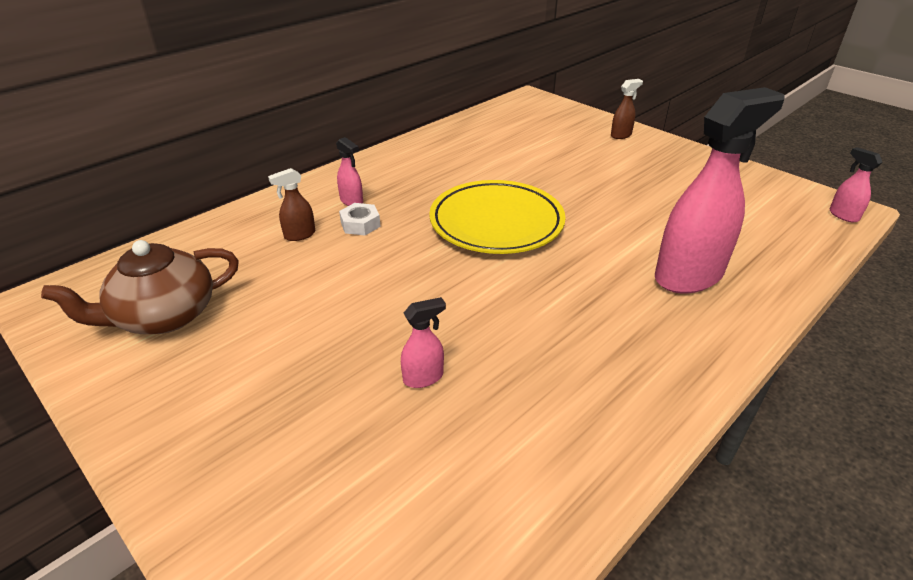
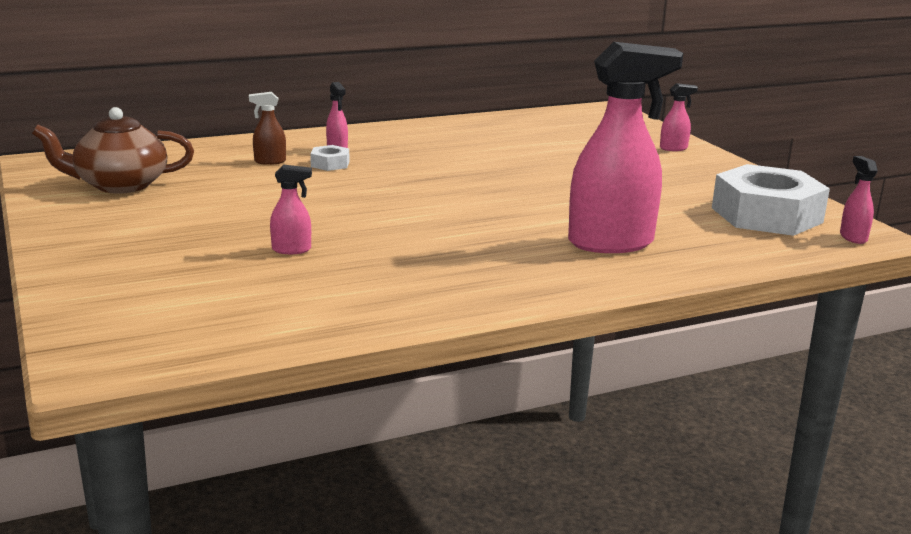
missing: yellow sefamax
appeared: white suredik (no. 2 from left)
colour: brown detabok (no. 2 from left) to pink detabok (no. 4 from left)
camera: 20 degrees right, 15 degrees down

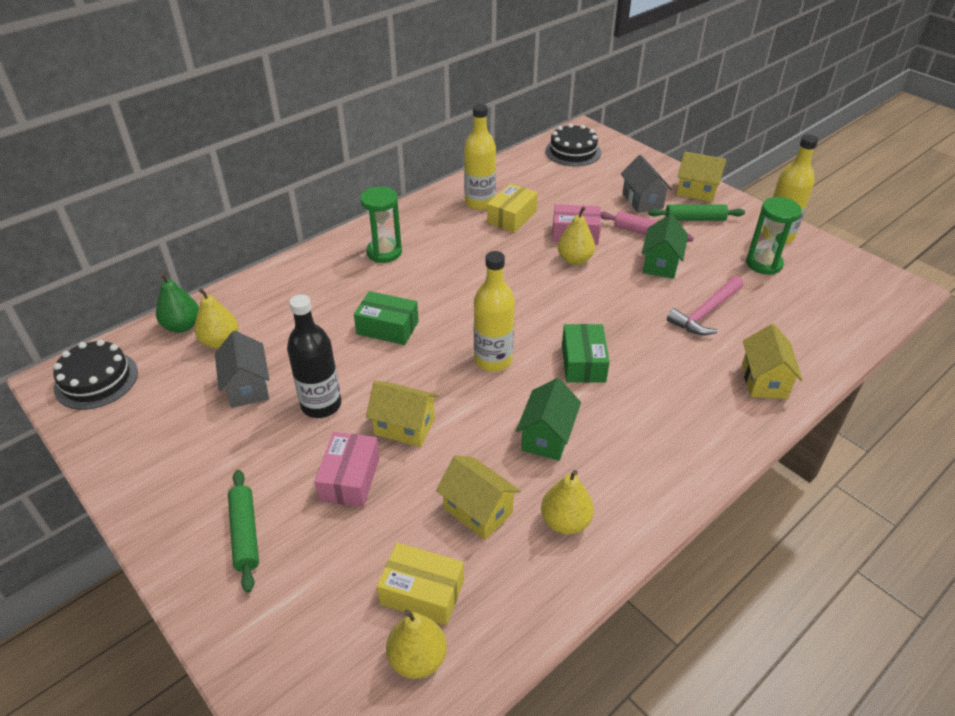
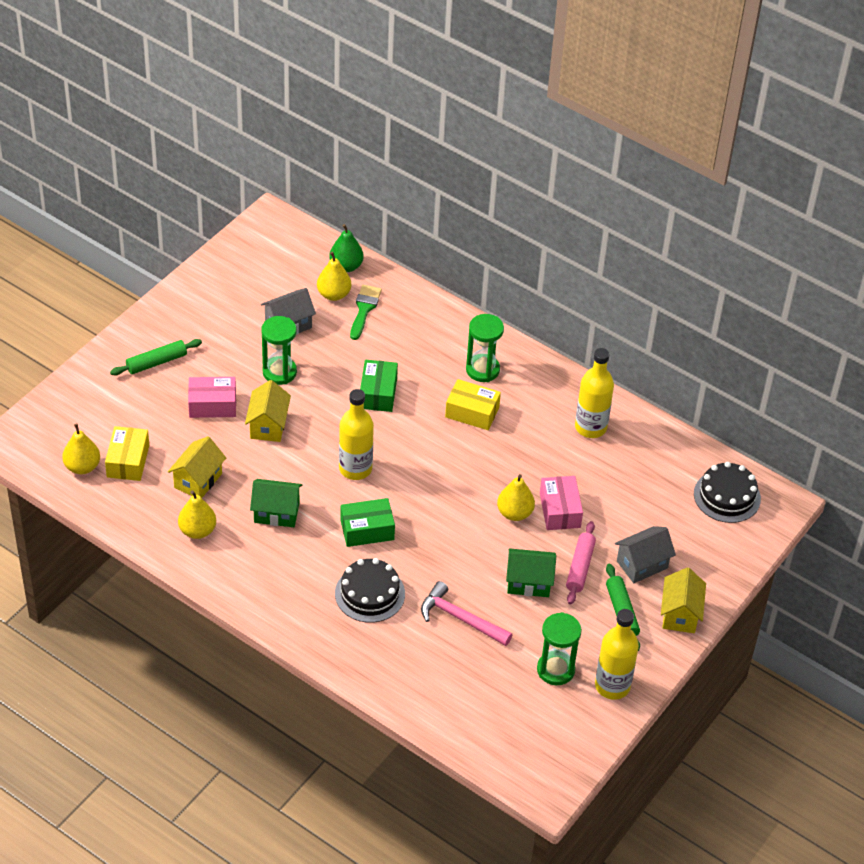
missing: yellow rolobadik (no. 4 from left)
appeared: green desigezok
relocated: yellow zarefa (no. 2 from left); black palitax (no. 1 from left)
exchanged: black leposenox to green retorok (no. 1 from left)
camera: 75 degrees right, 5 degrees up

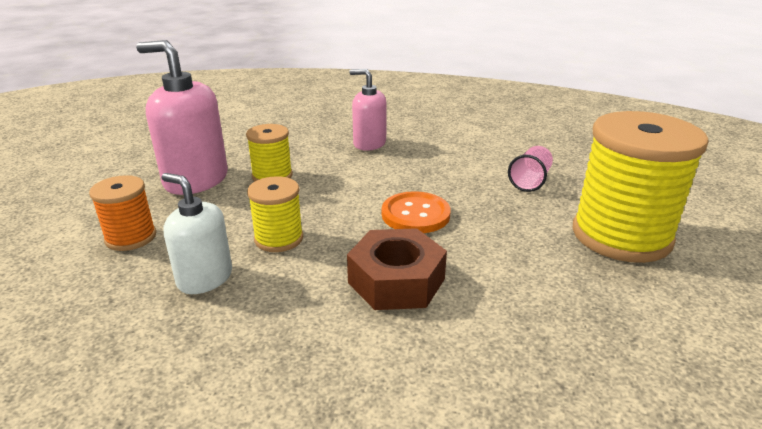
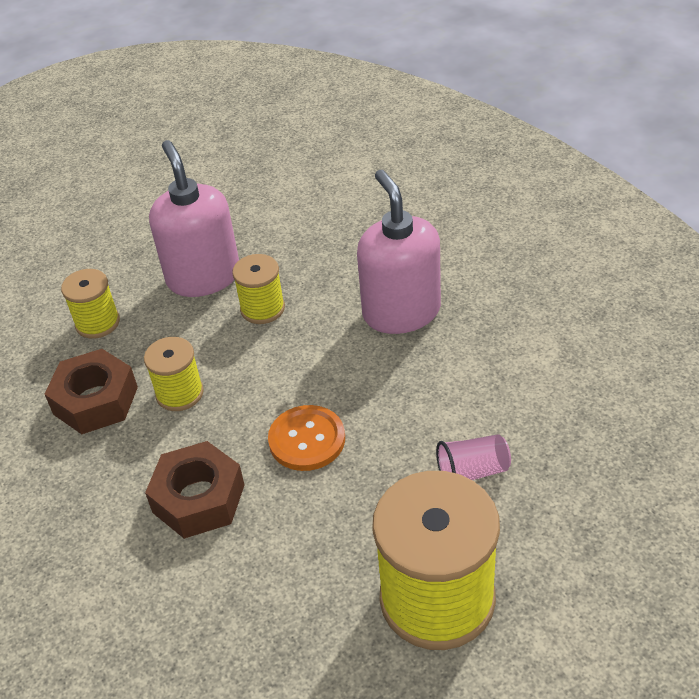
exchanged: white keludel to brown suredik (no. 1 from left)
colour: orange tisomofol to yellow tisomofol (no. 1 from left)
size: pink keludel (no. 2 from left) x1.60
camera: 50 degrees right, 15 degrees up

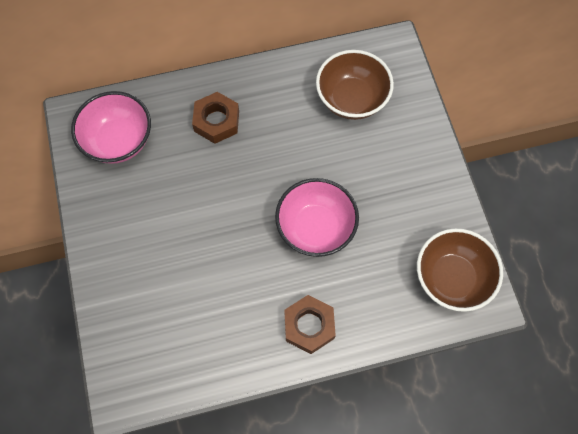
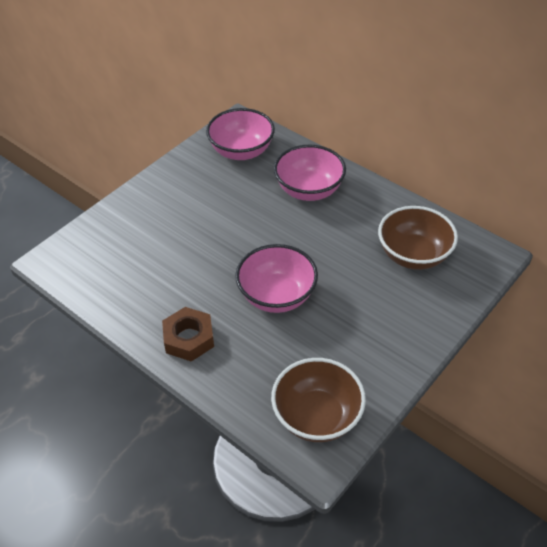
exchanged: brown suredik (no. 1 from left) to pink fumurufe (no. 3 from left)
camera: 55 degrees right, 20 degrees down

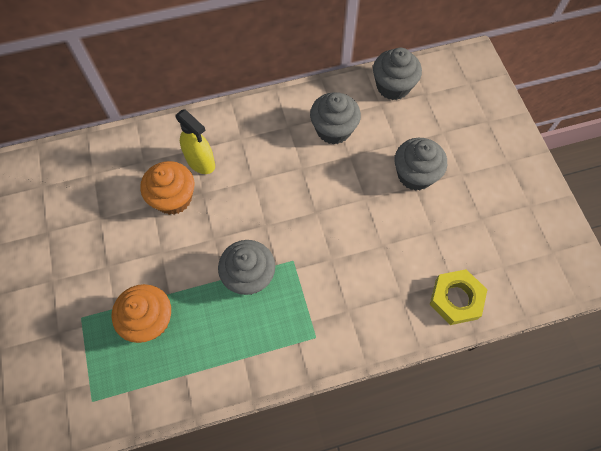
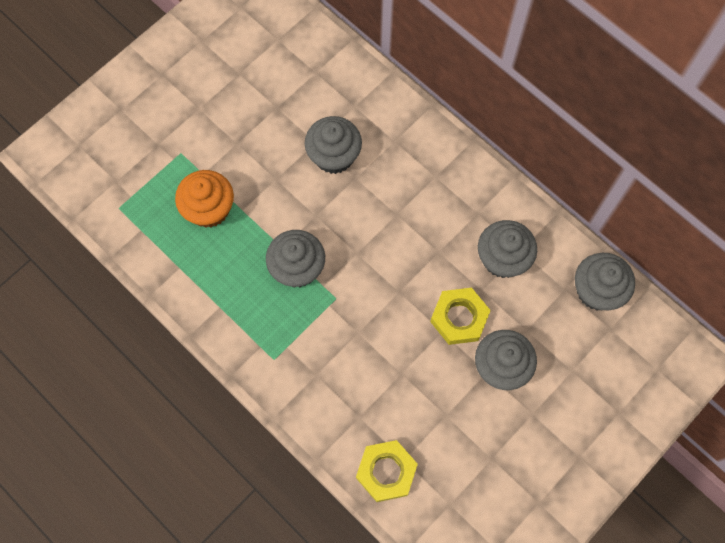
missing: yellow detabok
appeared: yellow suredik (no. 2 from left)
colour: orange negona (no. 2 from left) to grey negona (no. 2 from left)
camera: 60 degrees right, 5 degrees up

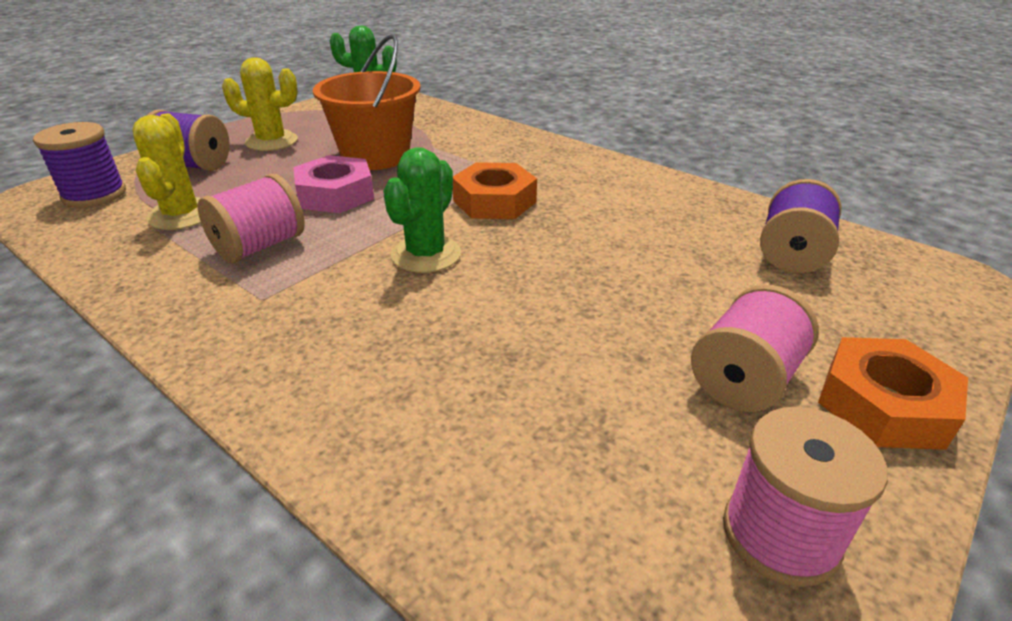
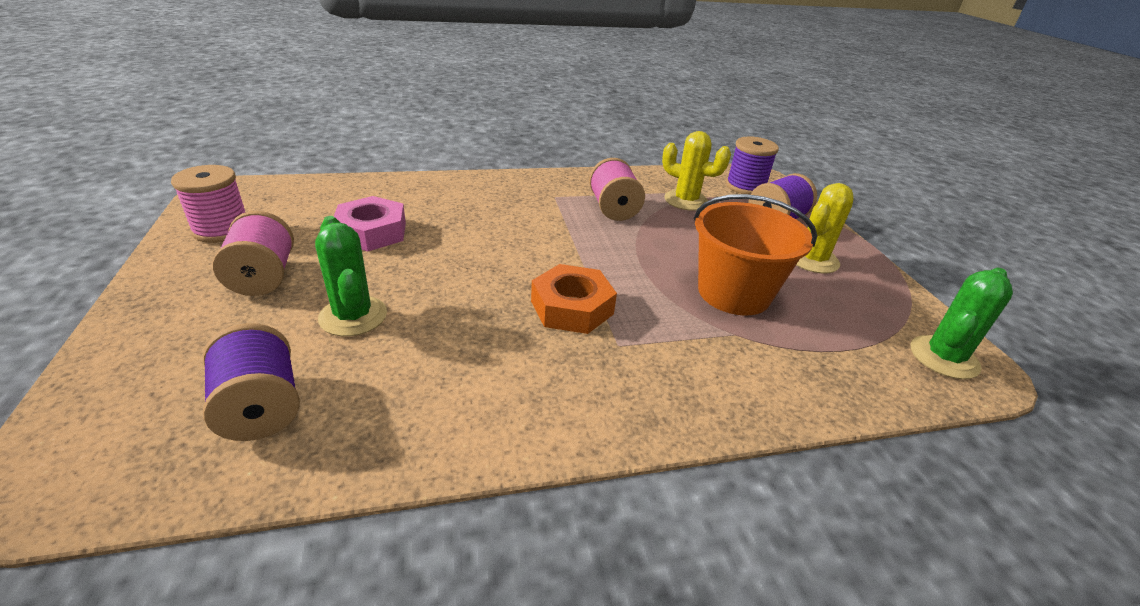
missing: orange suredik (no. 2 from left)
relocated: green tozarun (no. 2 from left in the first image) to green tozarun (no. 1 from left); pink suredik
camera: 125 degrees right, 0 degrees up

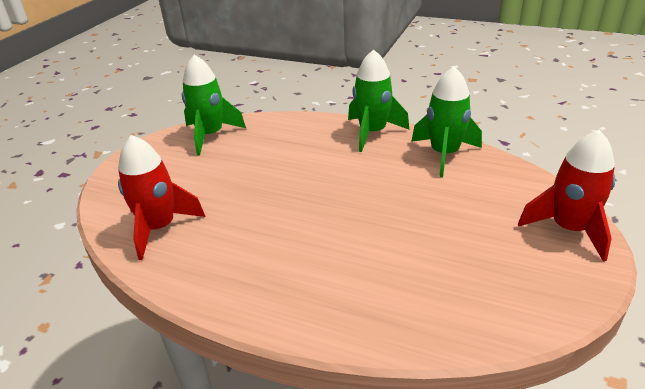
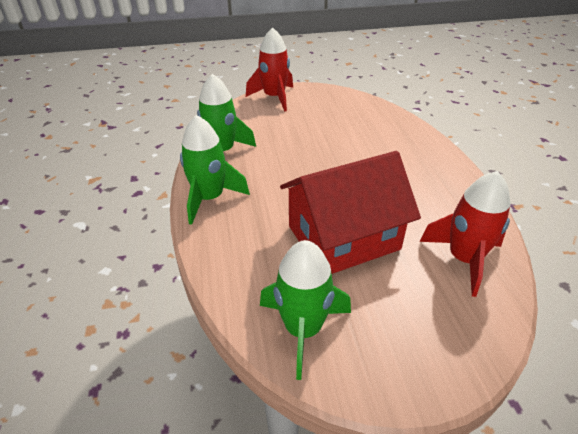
appeared: red rolobadik
camera: 125 degrees left, 5 degrees up

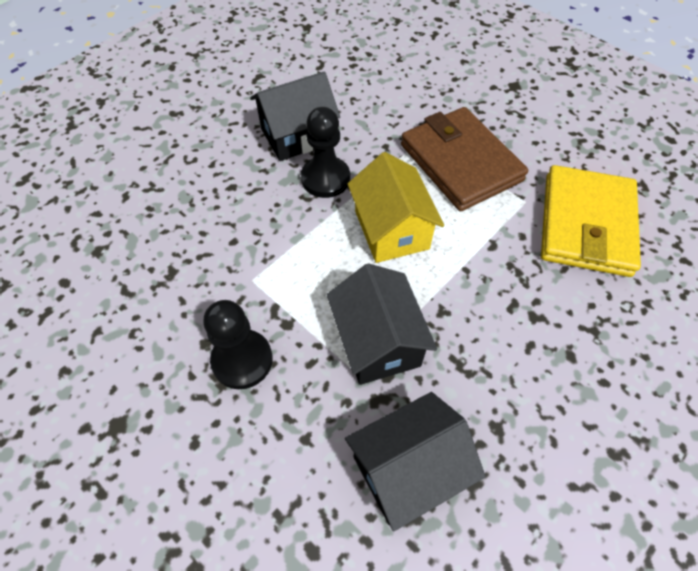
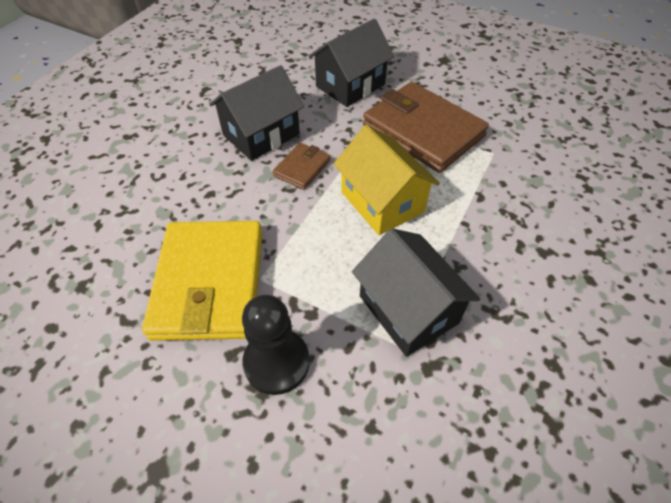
relocated: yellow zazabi; black rolobadik (no. 3 from left in the first image) to black rolobadik (no. 2 from left)
exchanged: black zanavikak (no. 2 from left) to brown zazabi (no. 1 from left)
camera: 15 degrees left, 5 degrees down

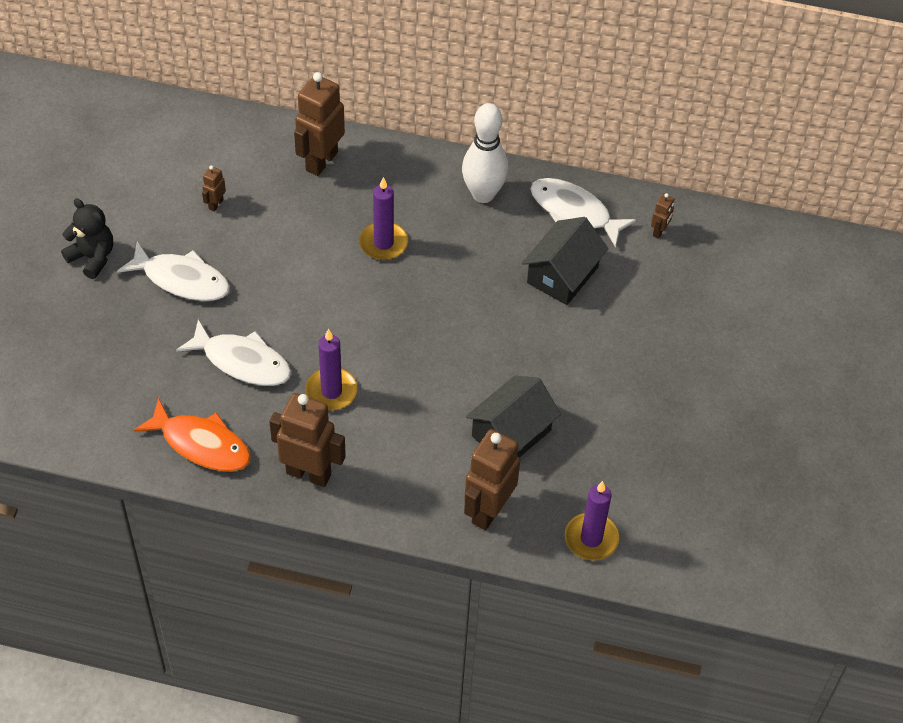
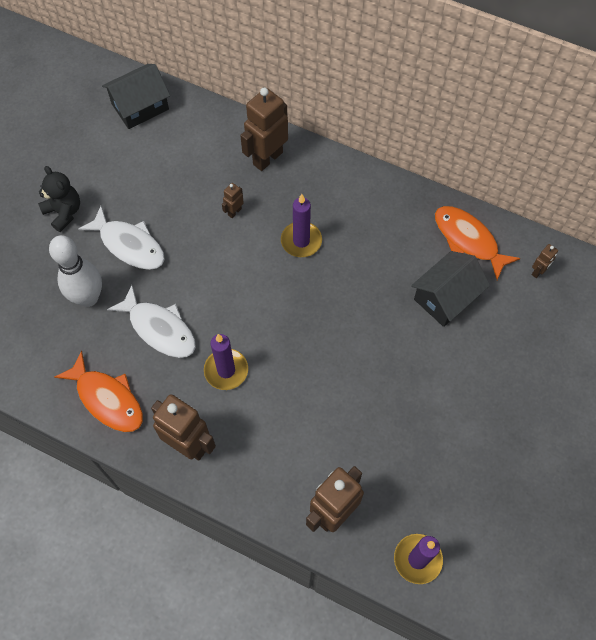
relocated: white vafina; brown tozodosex (no. 1 from left in the first image) to brown tozodosex (no. 2 from left); black rolobadik (no. 1 from left)
colour: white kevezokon (no. 3 from left) to orange kevezokon (no. 2 from left)
camera: 15 degrees right, 10 degrees up

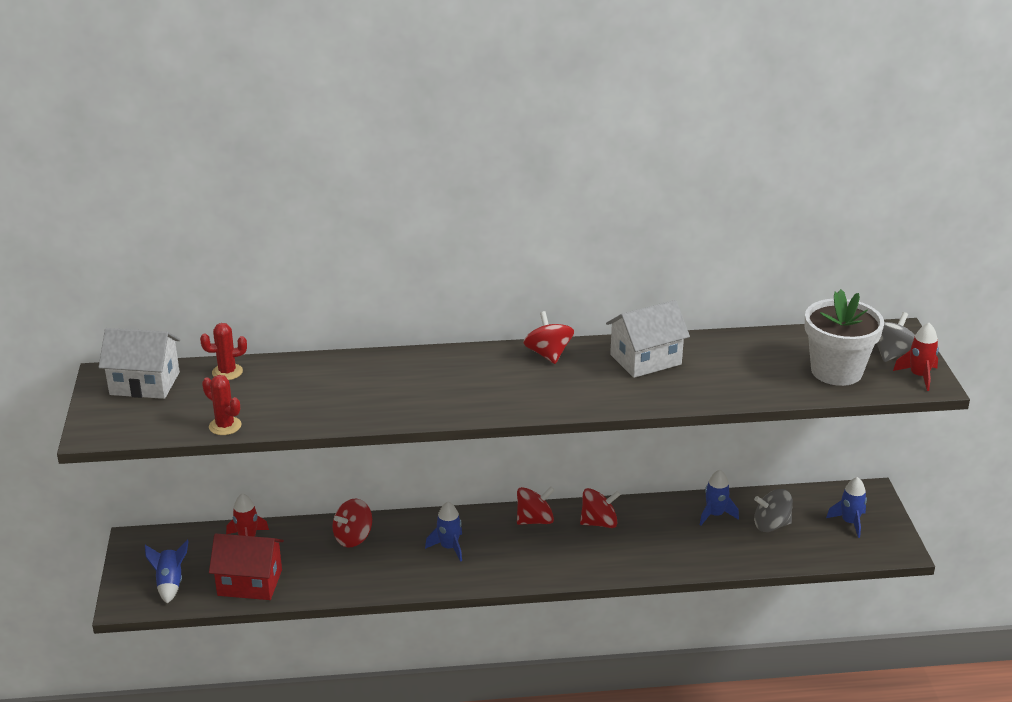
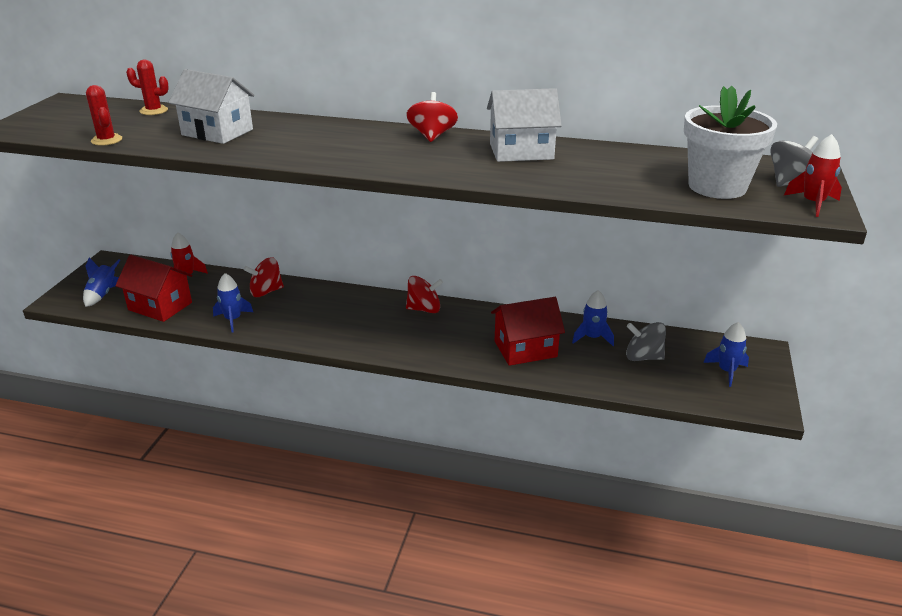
missing: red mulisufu (no. 4 from left)
appeared: red rolobadik (no. 2 from left)
relocated: white rolobadik (no. 1 from left); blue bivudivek (no. 2 from left)
camera: 20 degrees right, 0 degrees up

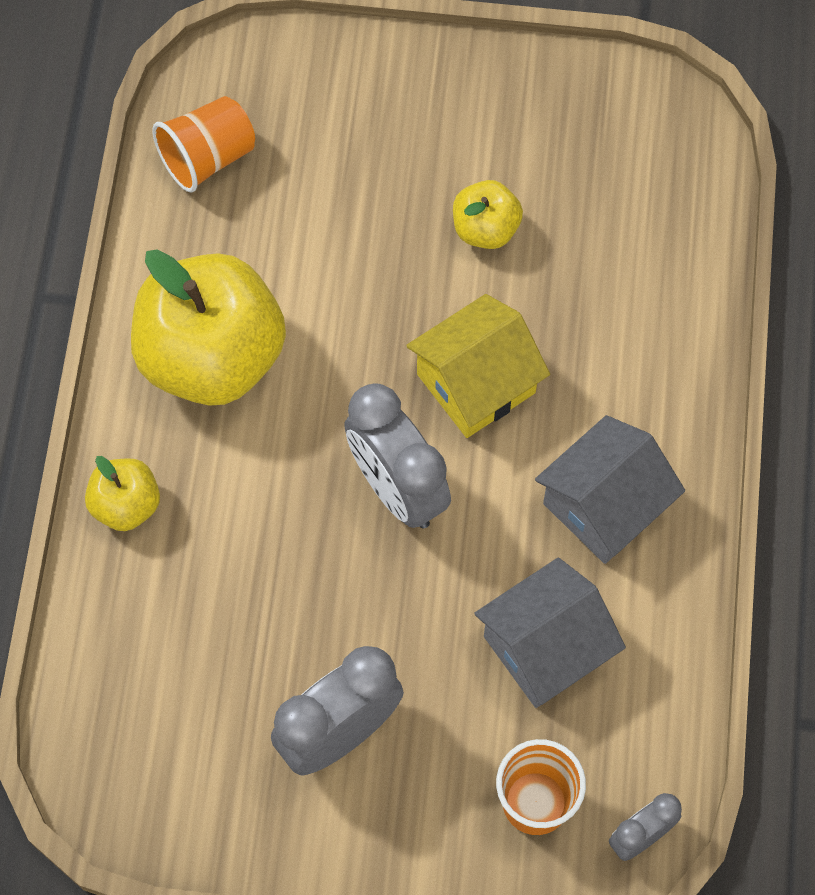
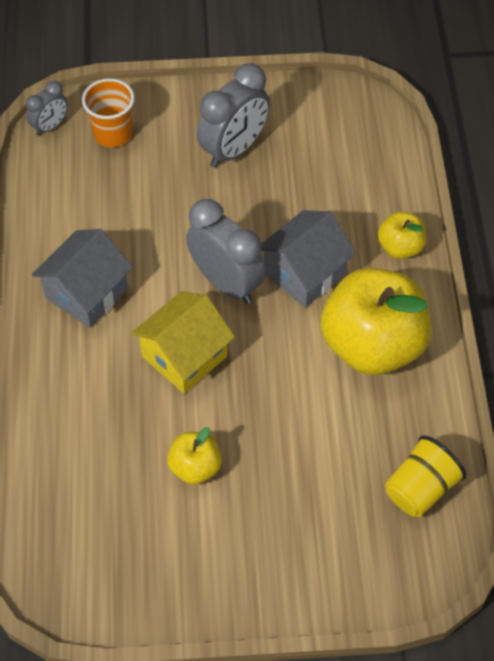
relocated: grey rolobadik (no. 1 from left in the first image) to grey rolobadik (no. 2 from left)
colour: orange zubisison (no. 1 from left) to yellow zubisison
camera: 170 degrees right, 10 degrees down

